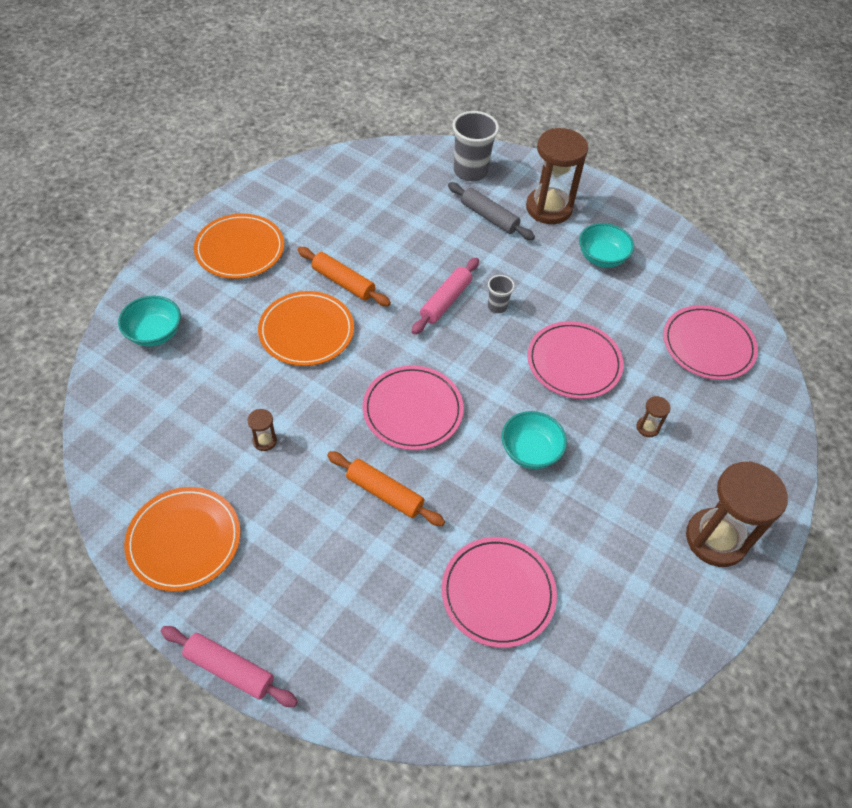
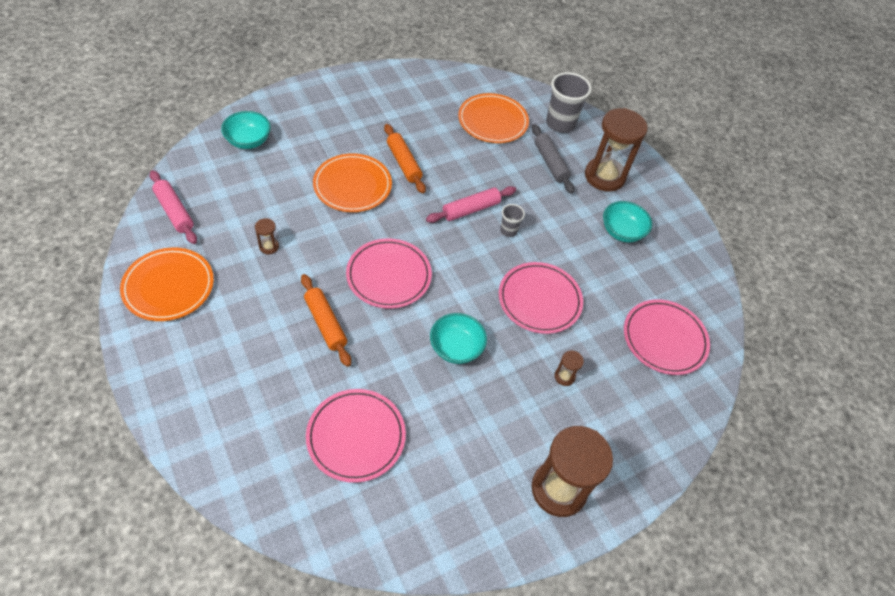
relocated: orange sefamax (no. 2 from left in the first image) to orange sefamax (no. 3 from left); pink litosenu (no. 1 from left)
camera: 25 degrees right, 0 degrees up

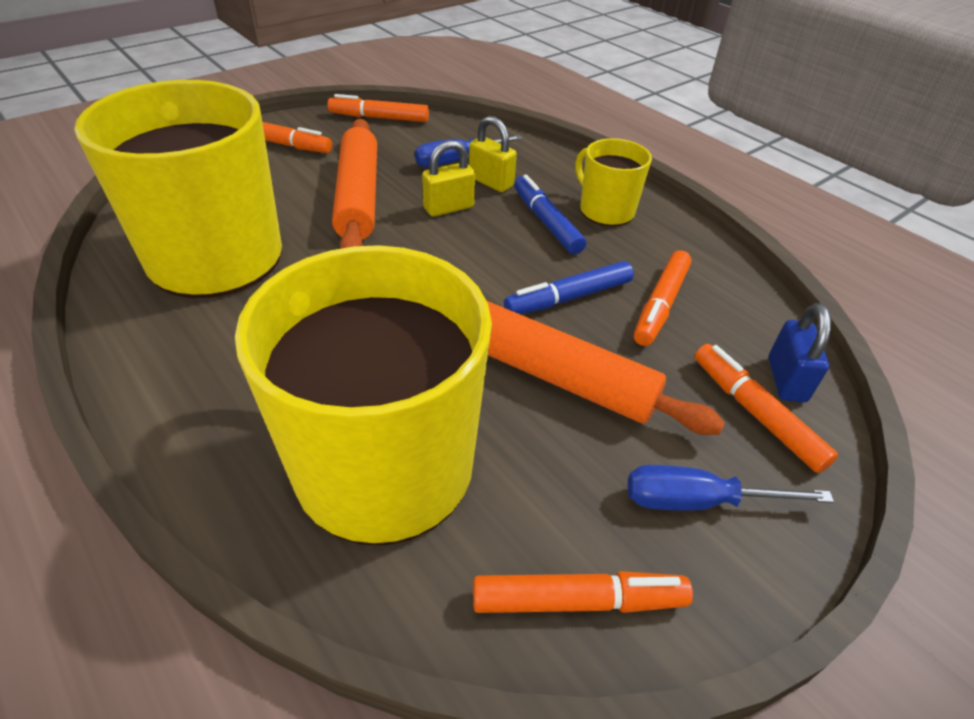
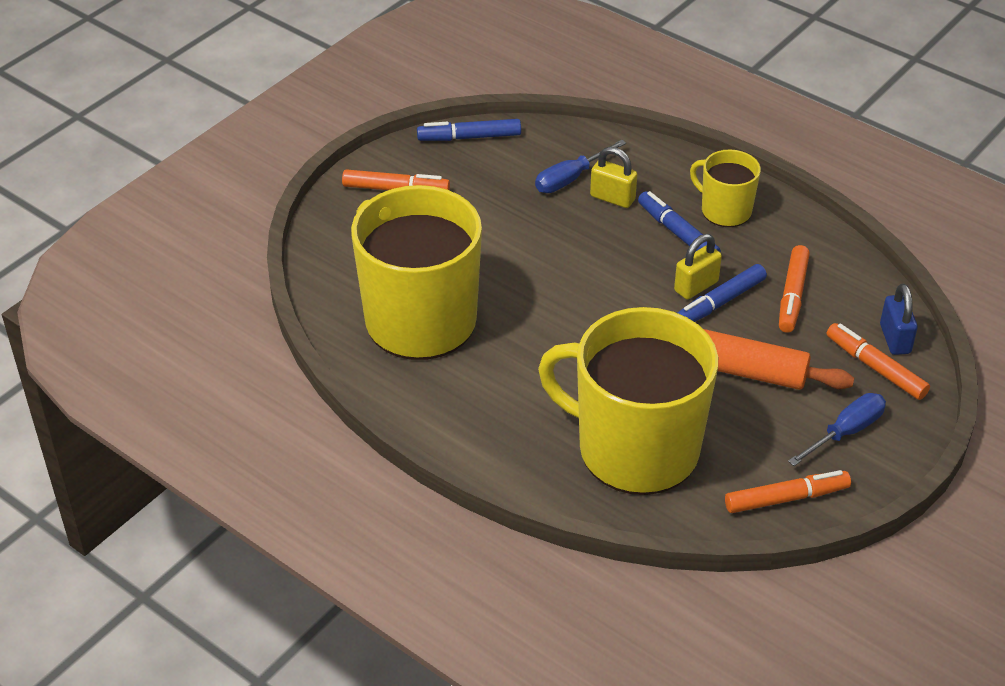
missing: orange litosenu (no. 1 from left)
relocated: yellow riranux (no. 1 from left in the first image) to yellow riranux (no. 2 from left)
colour: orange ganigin (no. 2 from left) to blue ganigin (no. 1 from left)
spun: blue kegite (no. 2 from left) 150 degrees clockwise
camera: 10 degrees left, 0 degrees up

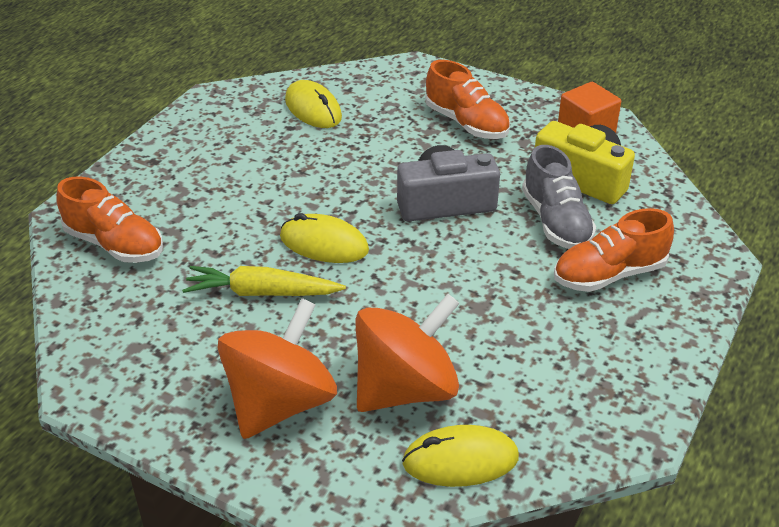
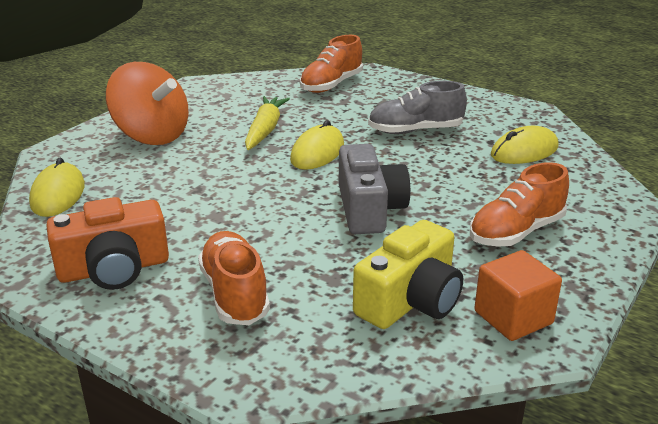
missing: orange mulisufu (no. 2 from left)
appeared: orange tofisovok
relocated: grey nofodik
camera: 95 degrees right, 10 degrees down

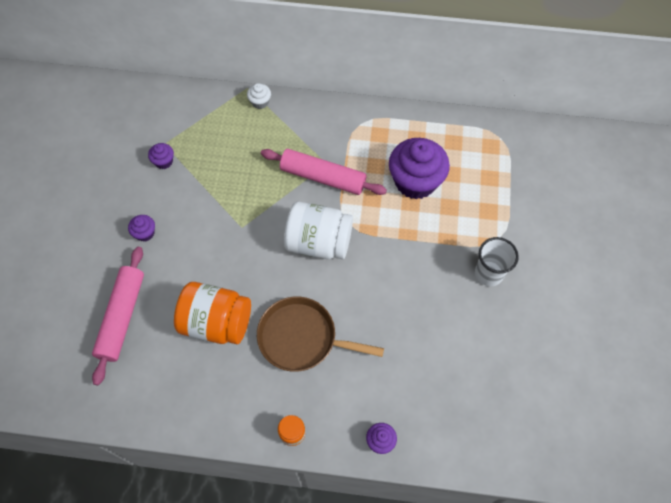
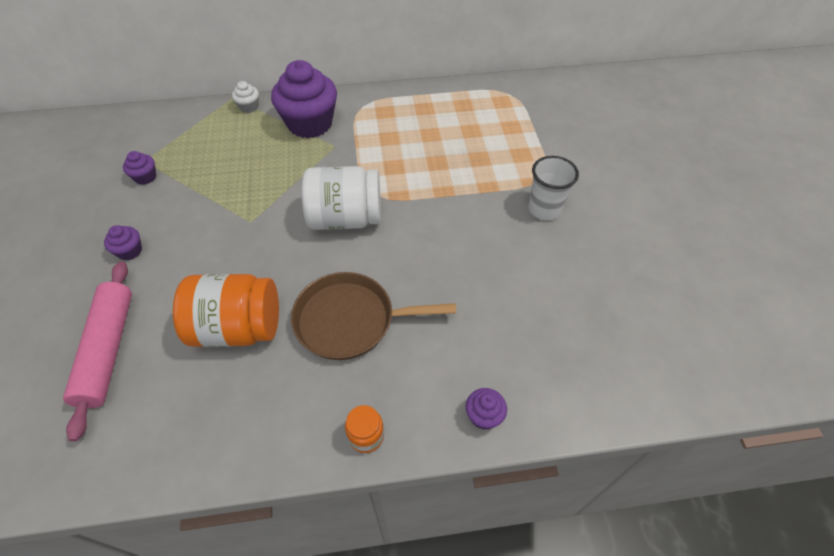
missing: pink litosenu (no. 2 from left)
relocated: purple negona (no. 4 from left in the first image) to purple negona (no. 3 from left)
camera: 15 degrees left, 10 degrees down

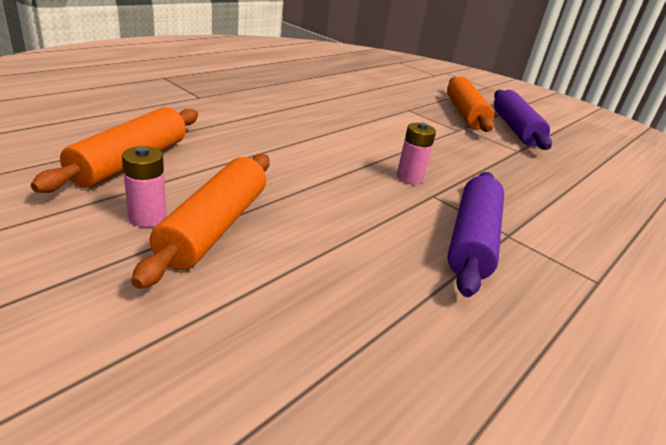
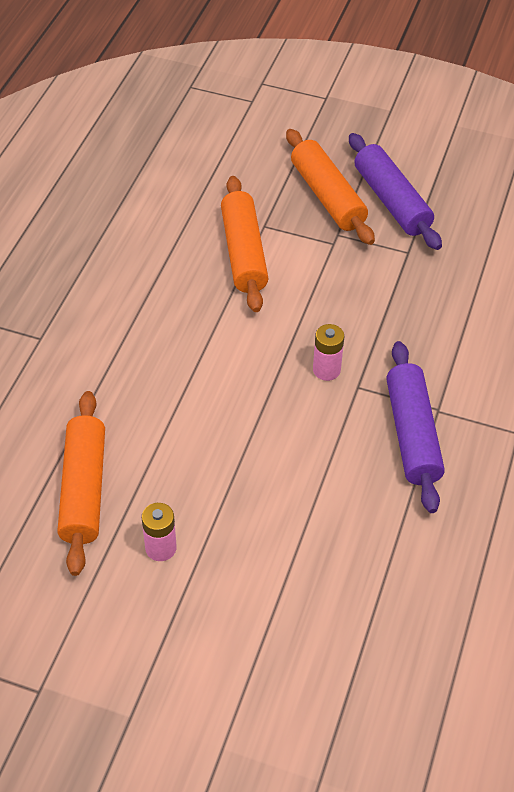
relocated: orange litosenu (no. 2 from left)
camera: 20 degrees left, 20 degrees up

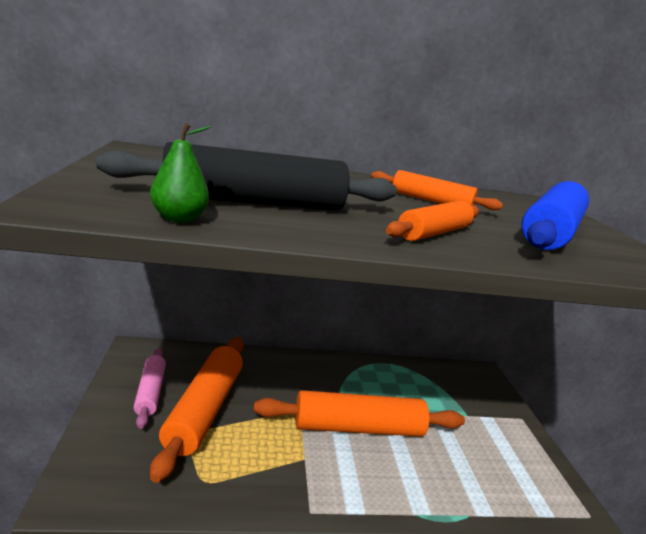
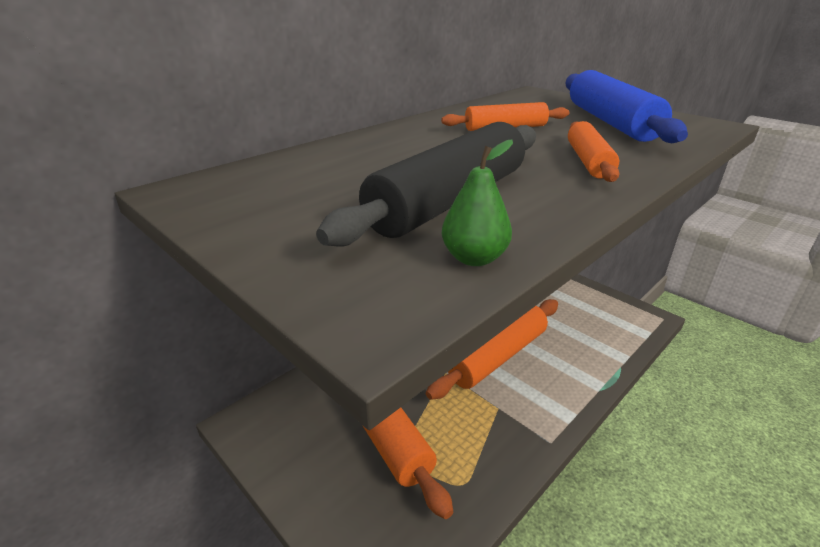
missing: pink litosenu
camera: 35 degrees left, 10 degrees up

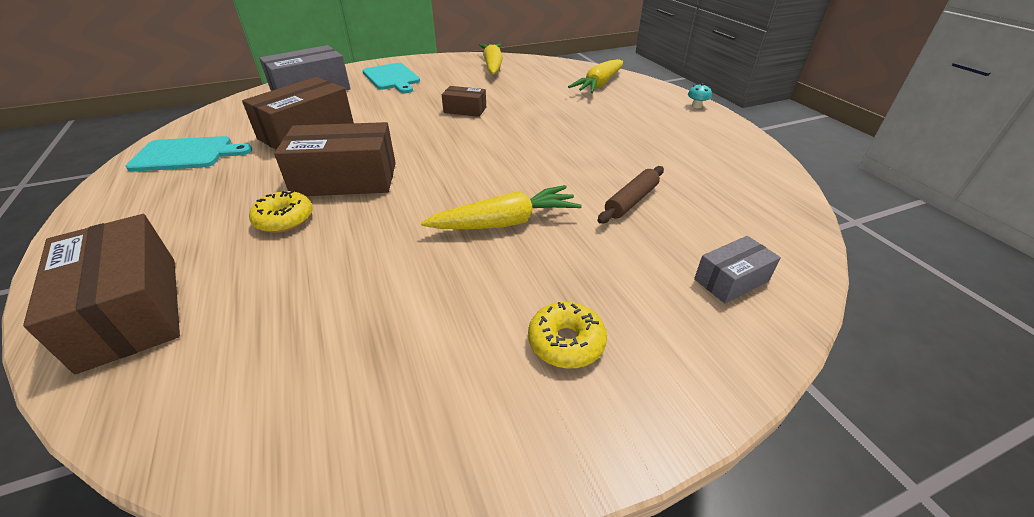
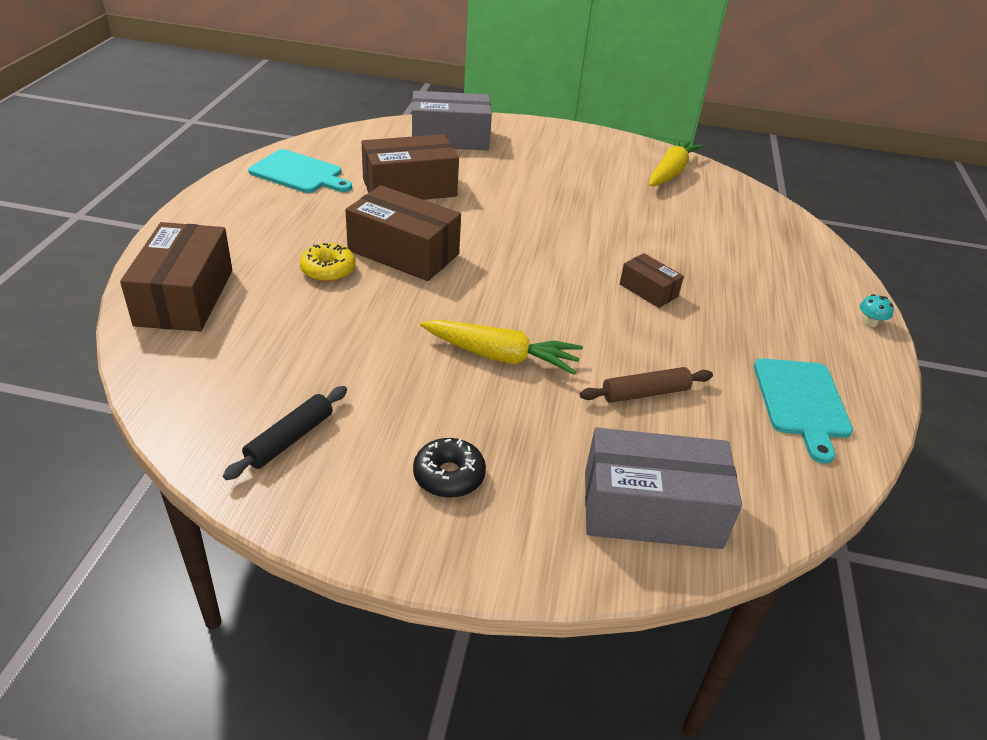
missing: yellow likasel (no. 3 from left)
appeared: black litosenu
relocated: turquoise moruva (no. 2 from left); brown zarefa (no. 4 from left)
colour: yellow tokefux (no. 2 from left) to black tokefux
size: grey zarefa (no. 2 from left) x1.92
camera: 30 degrees right, 0 degrees up

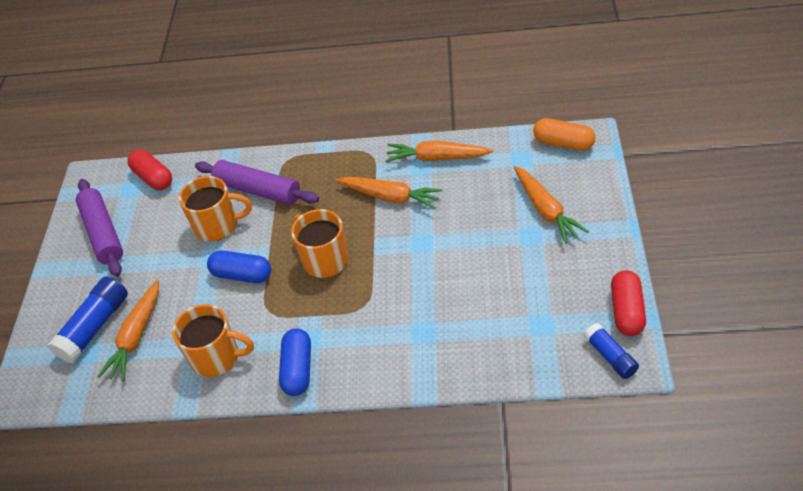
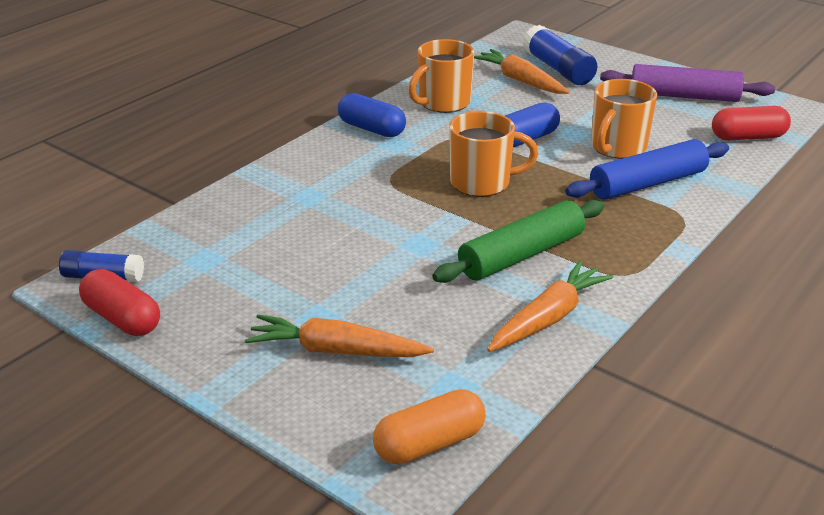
exchanged: orange likasel (no. 2 from left) to green litosenu
colour: purple litosenu (no. 2 from left) to blue litosenu
camera: 120 degrees right, 15 degrees down

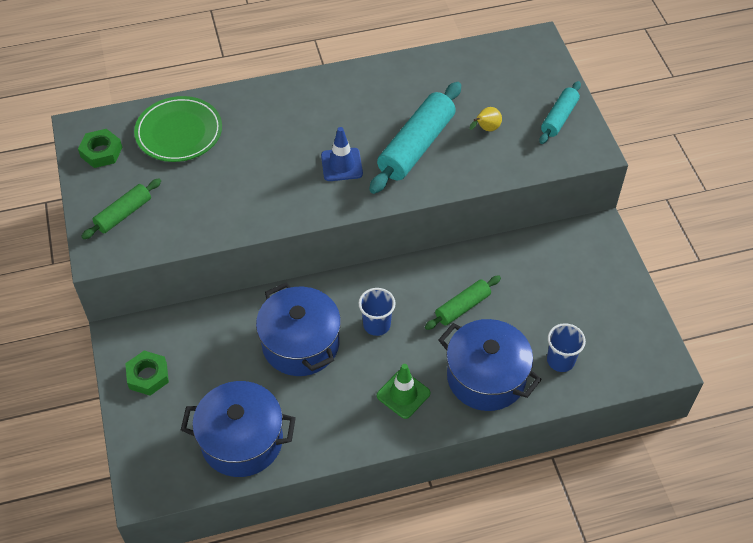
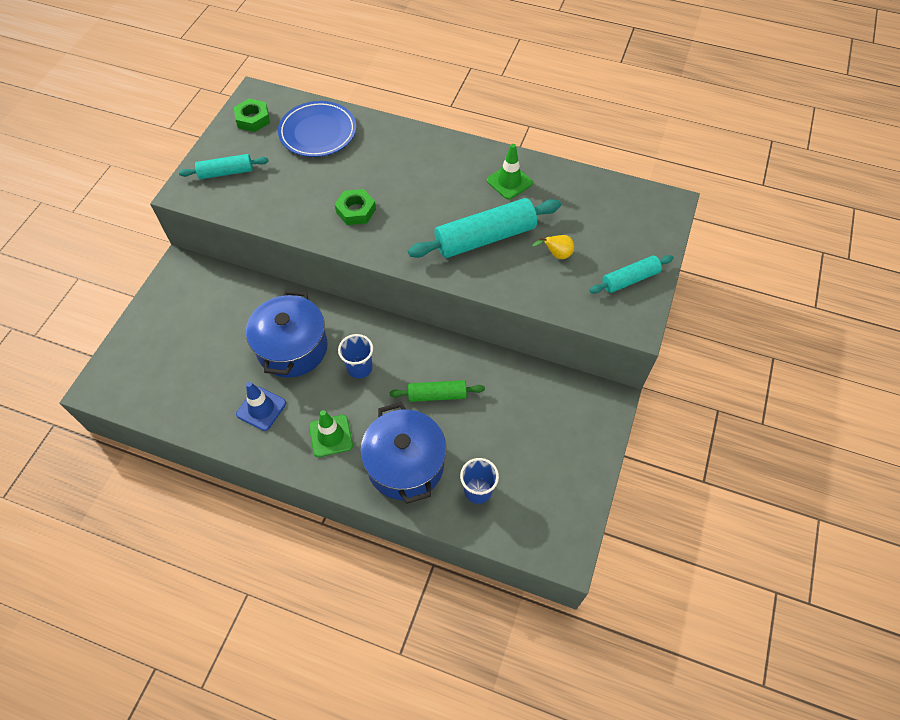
missing: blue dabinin (no. 1 from left)
appeared: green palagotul (no. 2 from left)
relocated: blue palagotul; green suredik (no. 2 from left)
colour: green sefamax to blue sefamax; green litosenu (no. 1 from left) to turquoise litosenu (no. 1 from left)
camera: 35 degrees right, 5 degrees up

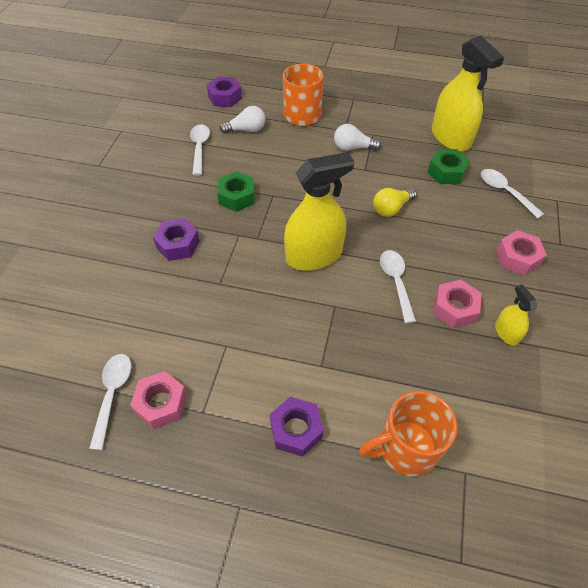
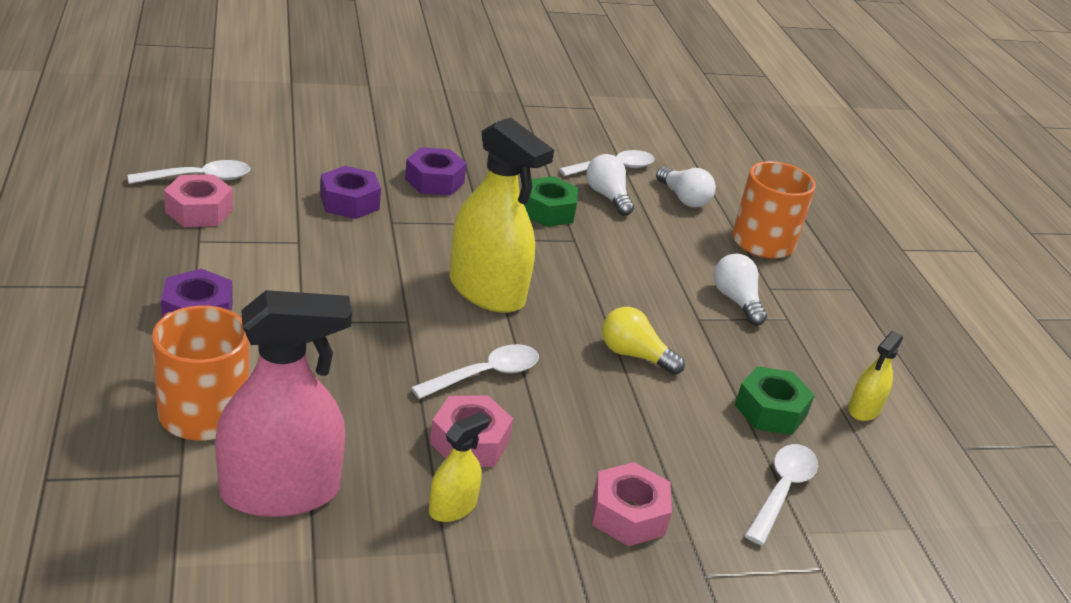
appeared: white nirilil (no. 1 from left); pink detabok
relocated: purple suredik (no. 2 from left)
size: yellow detabok (no. 2 from left in the first image) x0.48
camera: 60 degrees right, 20 degrees down

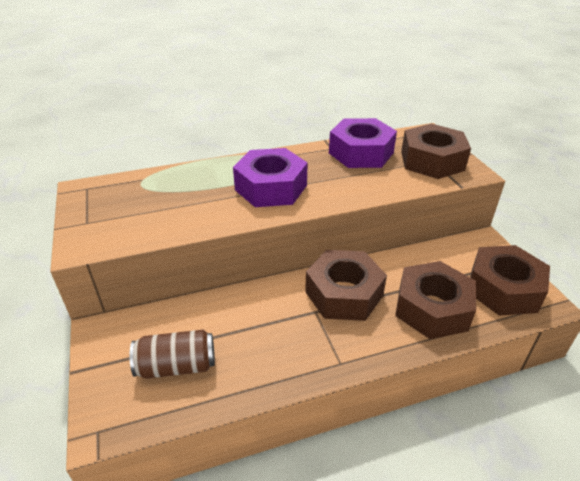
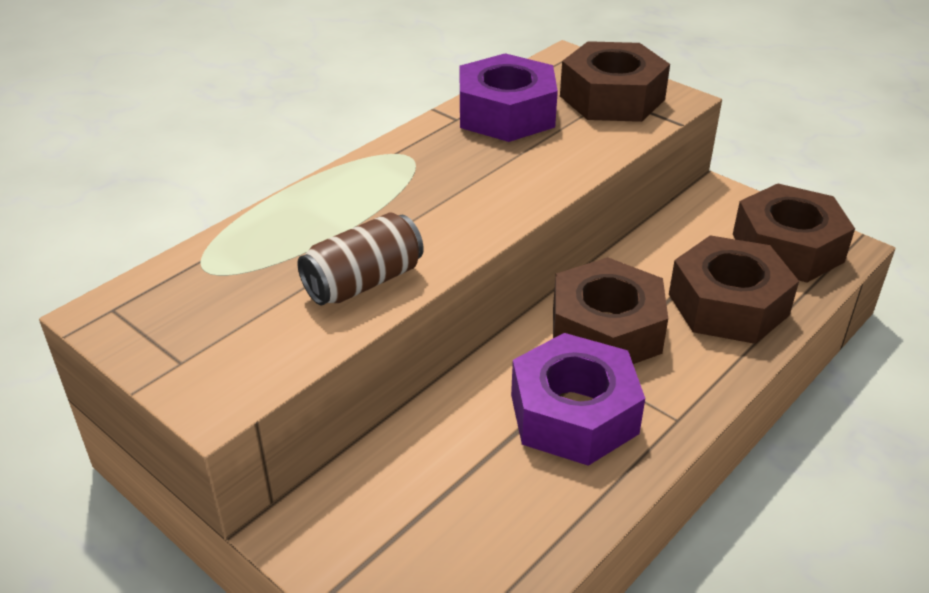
relocated: purple suredik (no. 1 from left in the first image) to purple suredik (no. 2 from left); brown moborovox
camera: 30 degrees left, 0 degrees up

